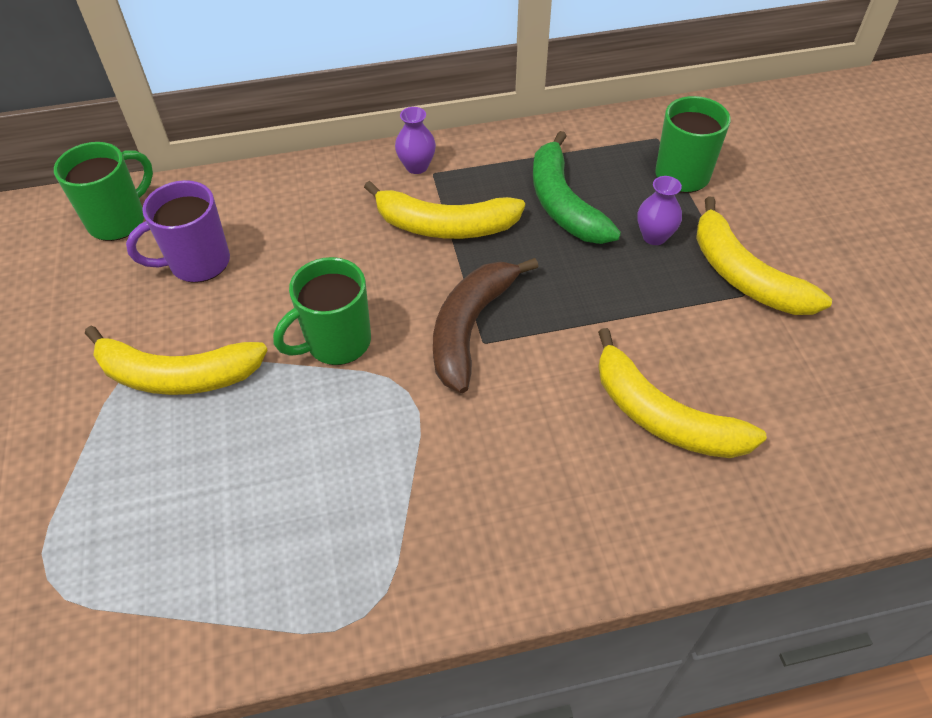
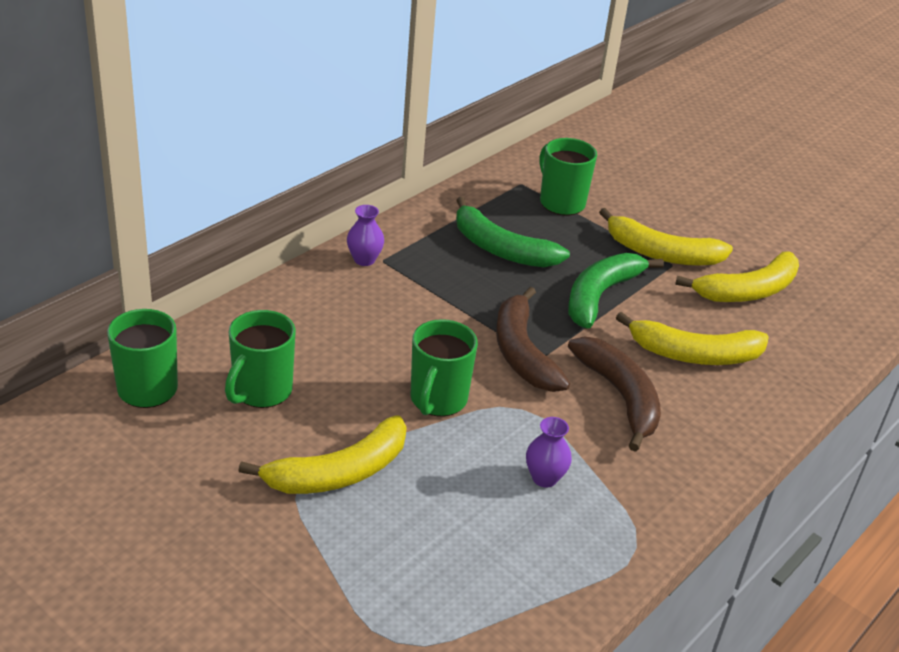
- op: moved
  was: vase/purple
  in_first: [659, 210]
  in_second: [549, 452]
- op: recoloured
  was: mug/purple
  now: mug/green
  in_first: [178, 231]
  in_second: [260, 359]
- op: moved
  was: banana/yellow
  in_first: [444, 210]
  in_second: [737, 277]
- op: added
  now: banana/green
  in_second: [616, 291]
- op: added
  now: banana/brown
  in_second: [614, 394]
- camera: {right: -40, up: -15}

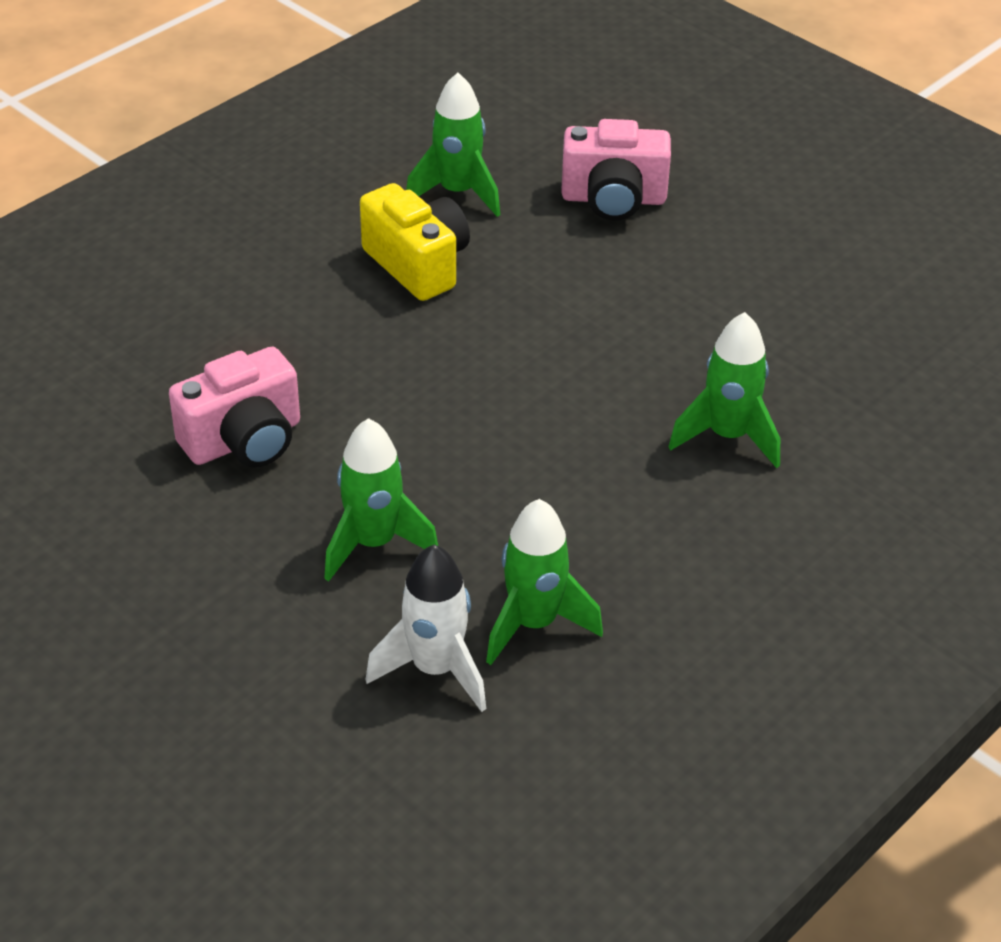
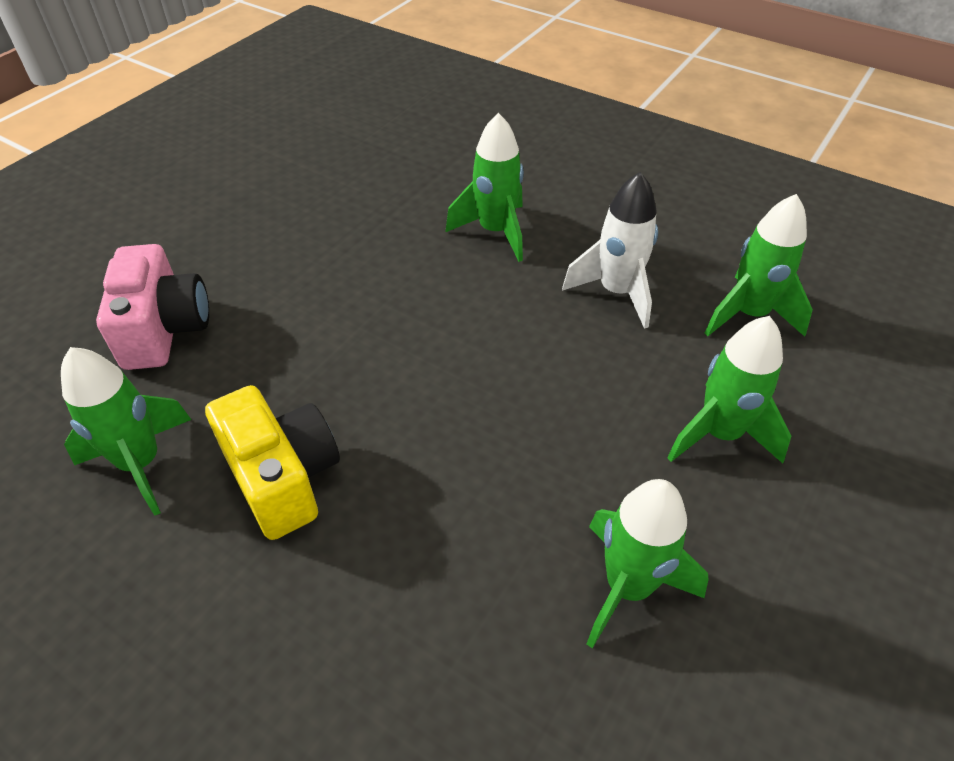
- op: turned
  was: camera/yellow
  in_first: [415, 242]
  in_second: [272, 462]
  clockwise: 105
- op: replaced
  was: camera/pink
  now: rocket/green
  in_first: [234, 407]
  in_second: [648, 563]
- op: moved
  was: rocket/white
  in_first: [426, 628]
  in_second: [610, 250]
- camera: {right: -100, up: 5}

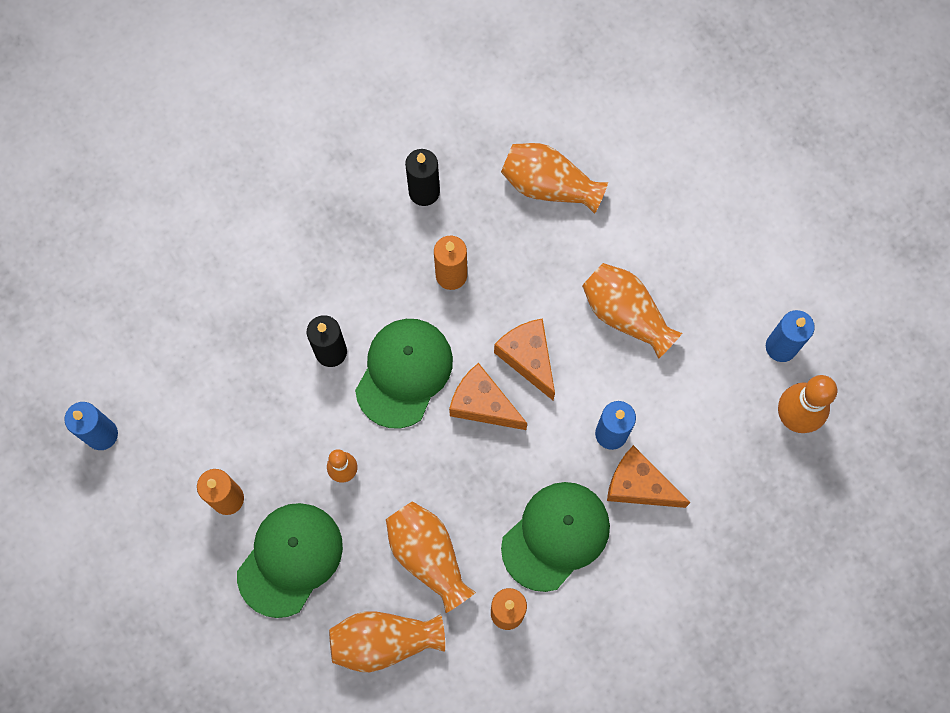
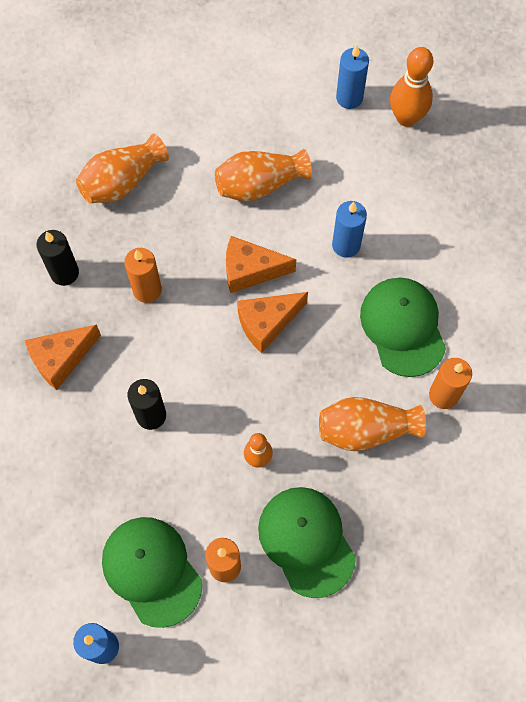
- op: moved
  was: cap/green
  in_first: [404, 374]
  in_second: [152, 572]
- op: moved
  was: cheese/orange
  in_first: [649, 476]
  in_second: [63, 357]
- op: removed
  was: vase/orange
  in_first: [387, 641]
- camera: {right: -60, up: -5}

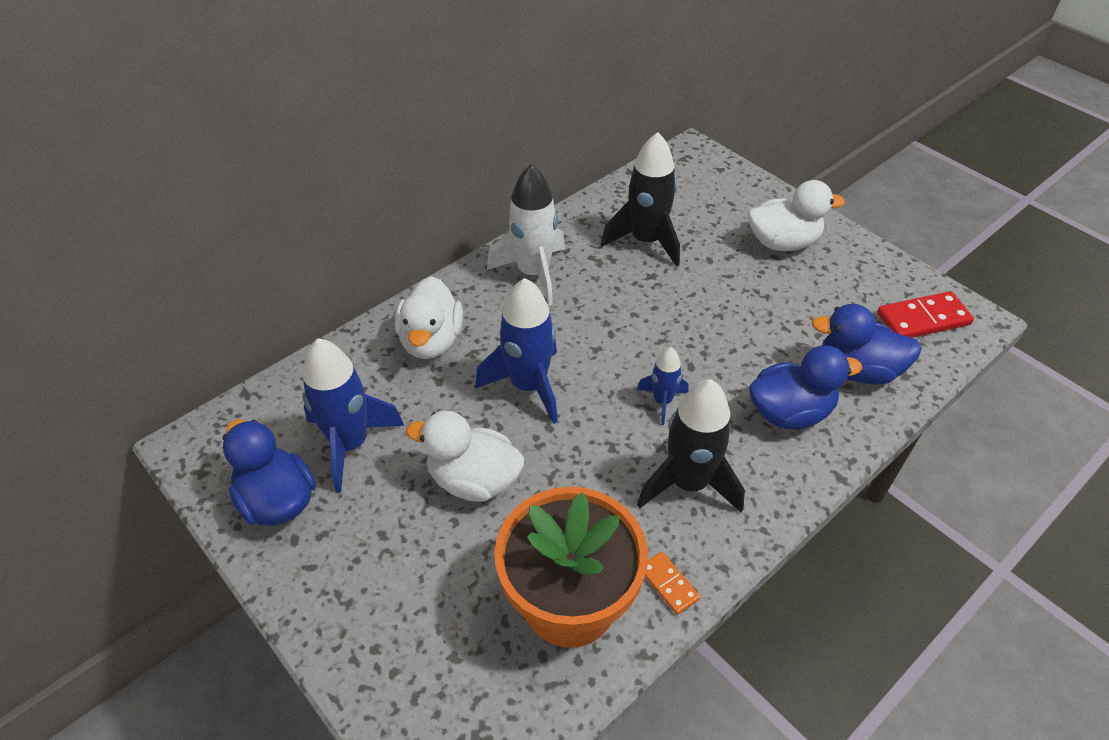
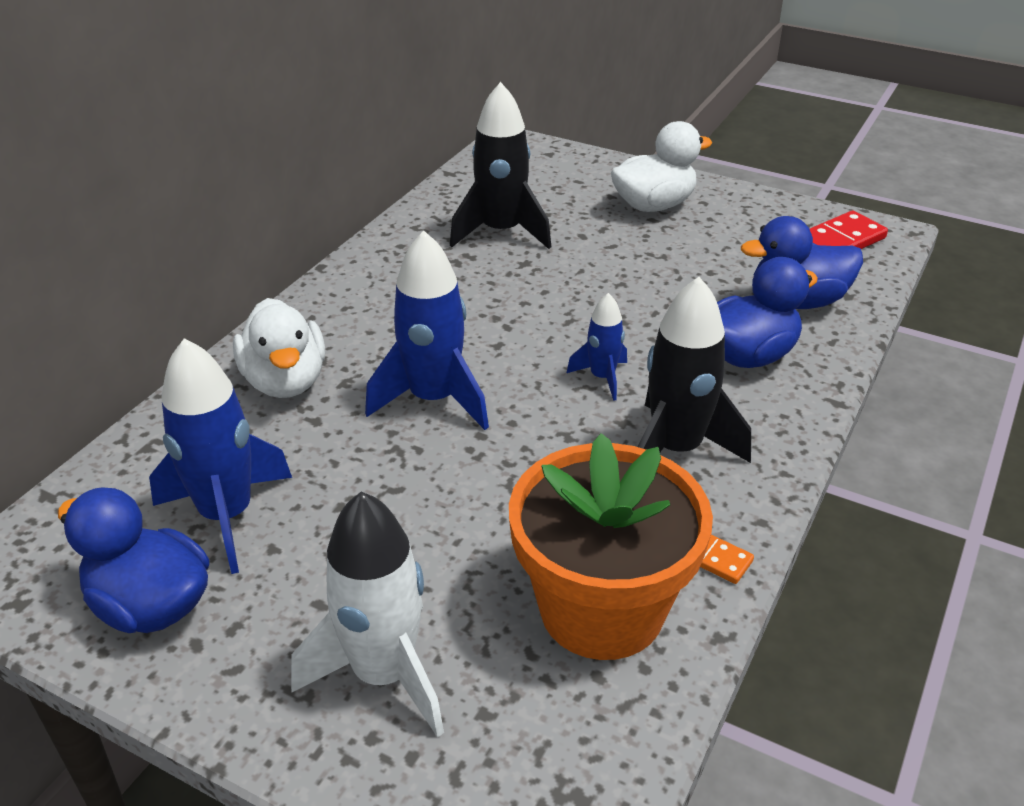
- op: moved
  was: rocket/white
  in_first: [526, 235]
  in_second: [367, 614]
- op: removed
  was: duck/white
  in_first: [465, 456]
- camera: {right: -20, up: -10}

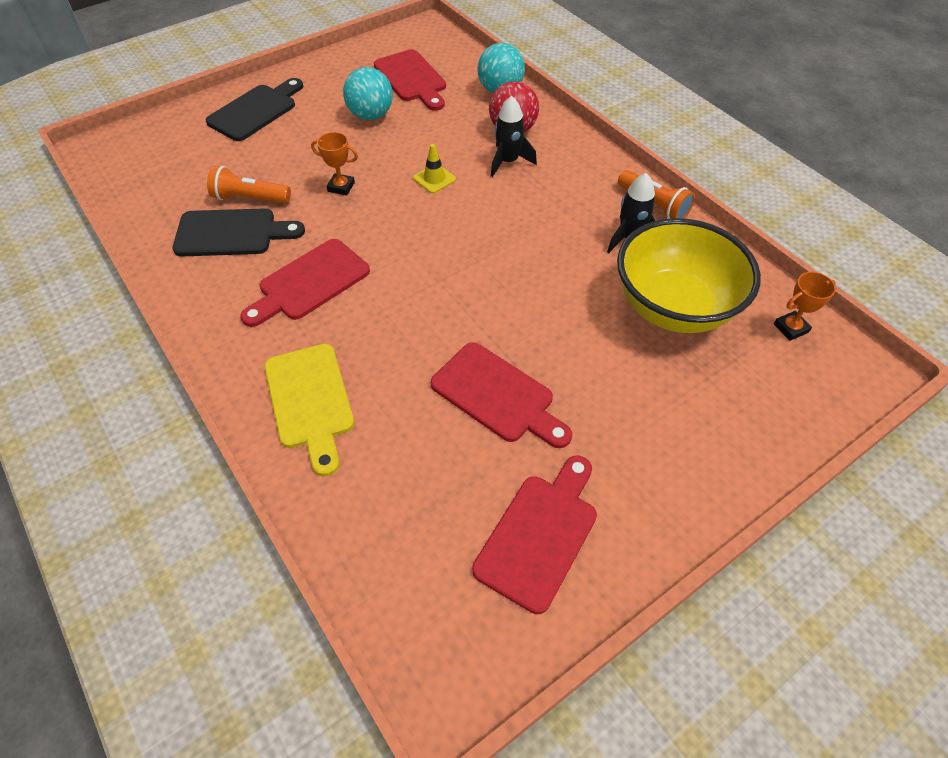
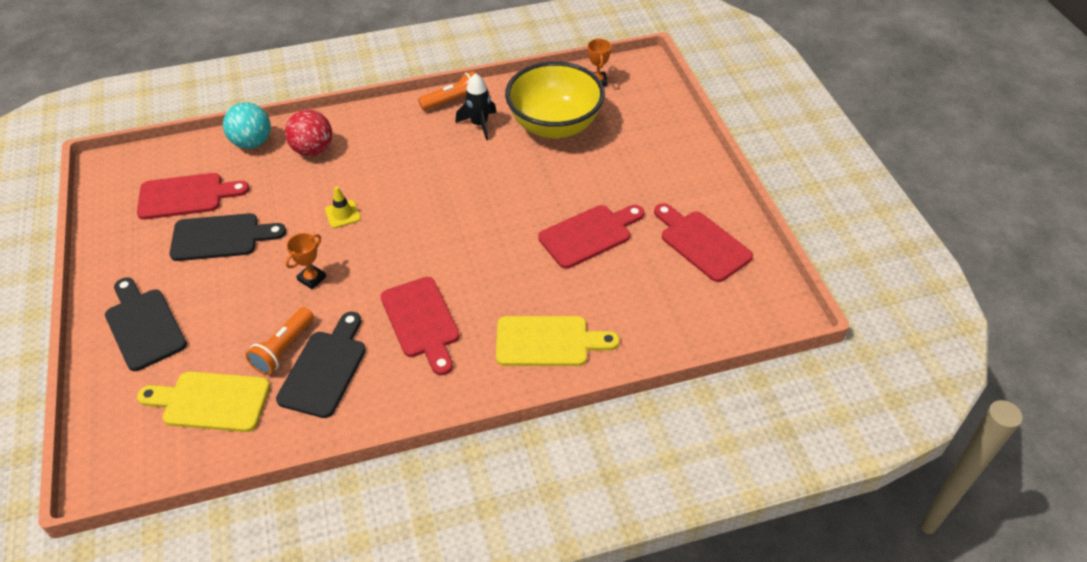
- op: replaced
  was: ball/turquoise
  now: cutting board/black
  in_first: [368, 93]
  in_second: [228, 237]
- op: removed
  was: rocket/black
  in_first: [514, 136]
- op: added
  now: cutting board/yellow
  in_second: [203, 401]
- camera: {right: -70, up: -5}

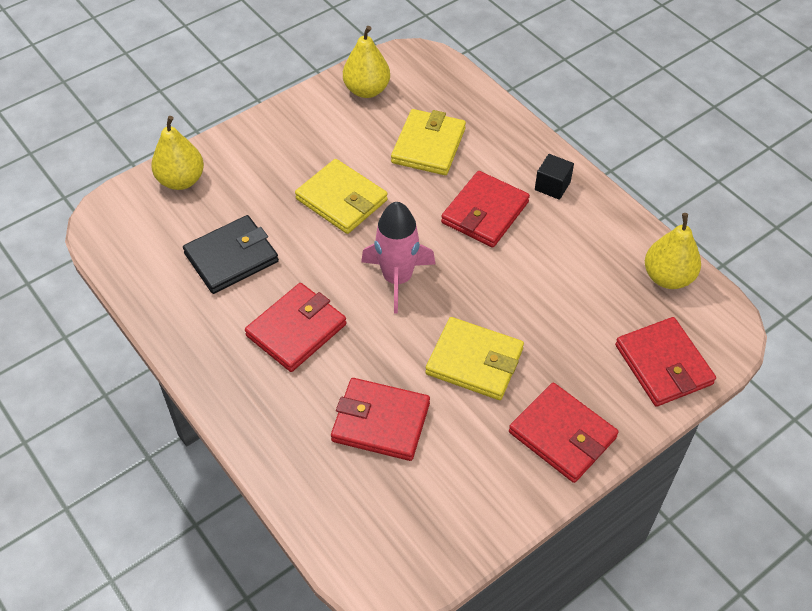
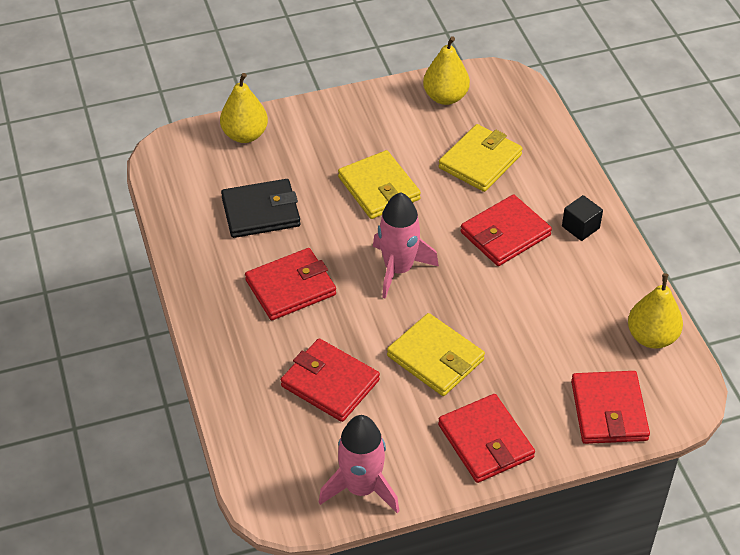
- op: added
  now: rocket/pink
  in_second: [359, 464]
- camera: {right: 20, up: -5}

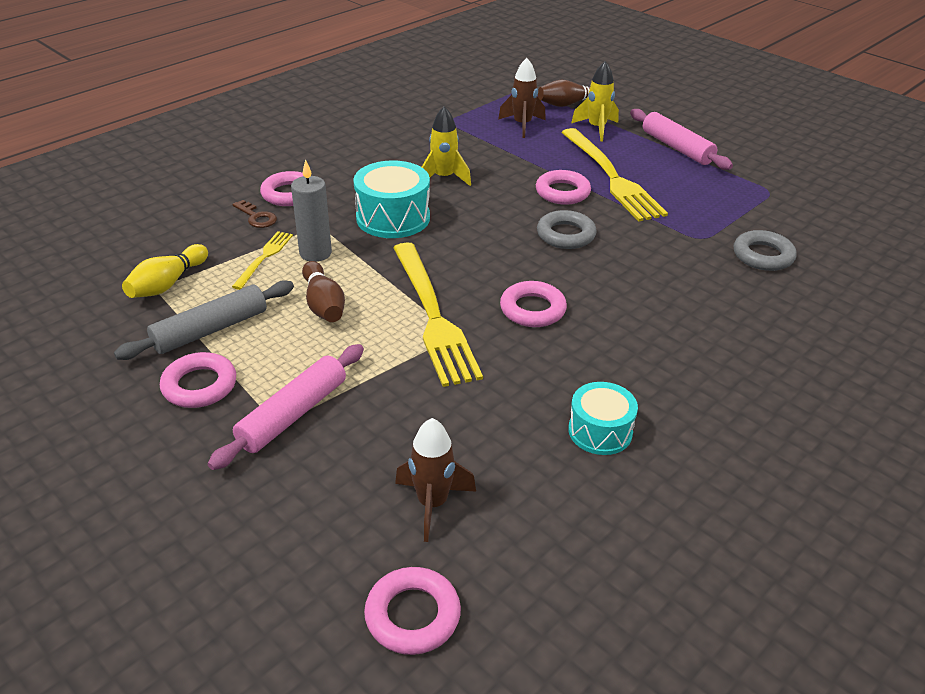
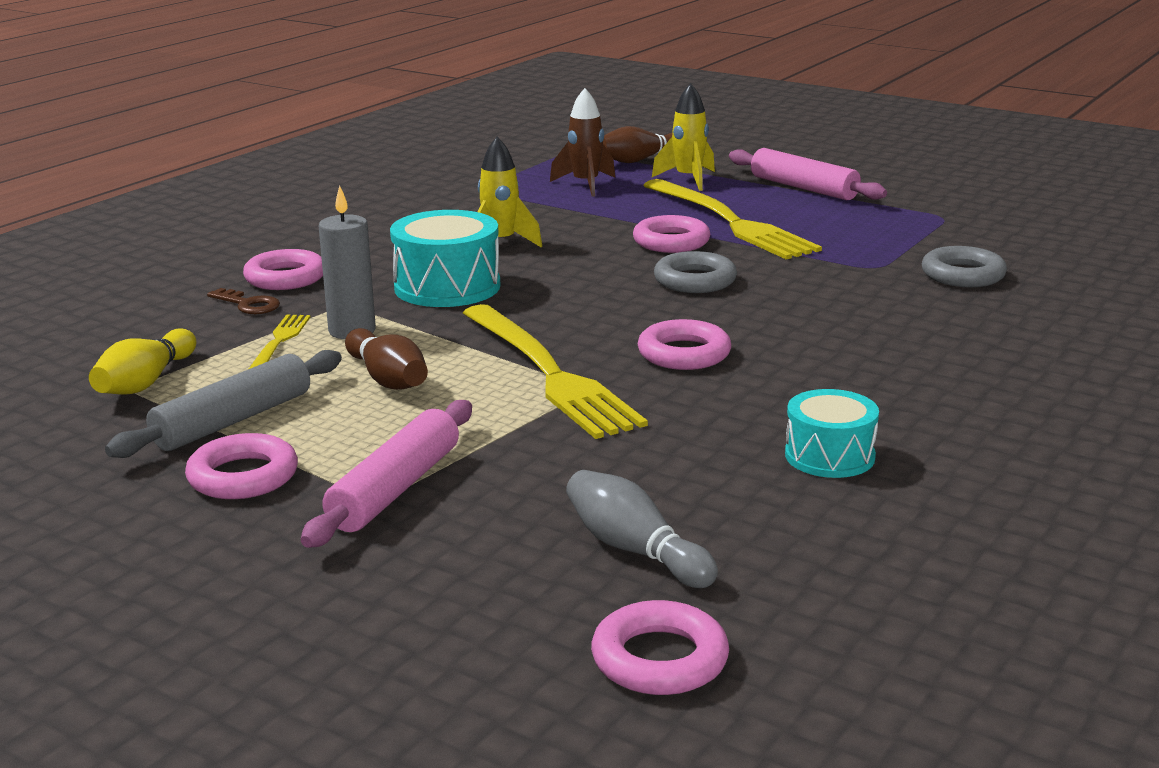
- op: replaced
  was: rocket/brown
  now: bowling pin/grey
  in_first: [435, 480]
  in_second: [642, 529]
- camera: {right: -10, up: -15}

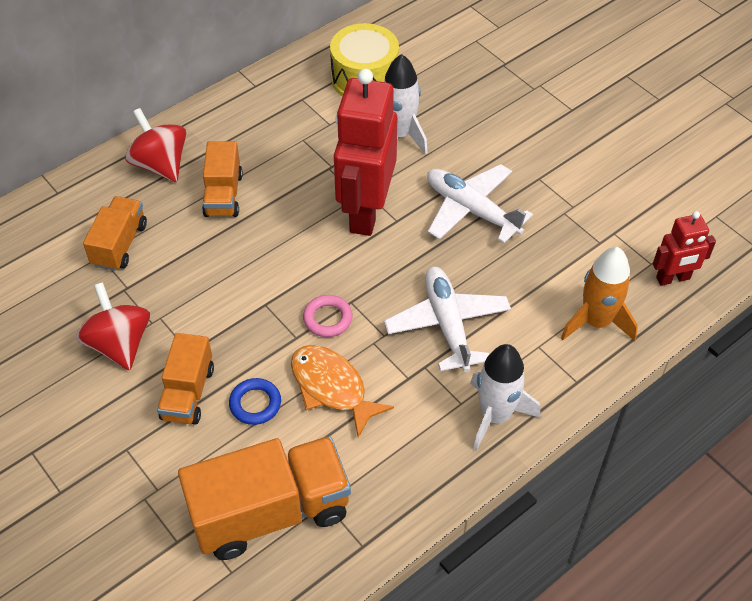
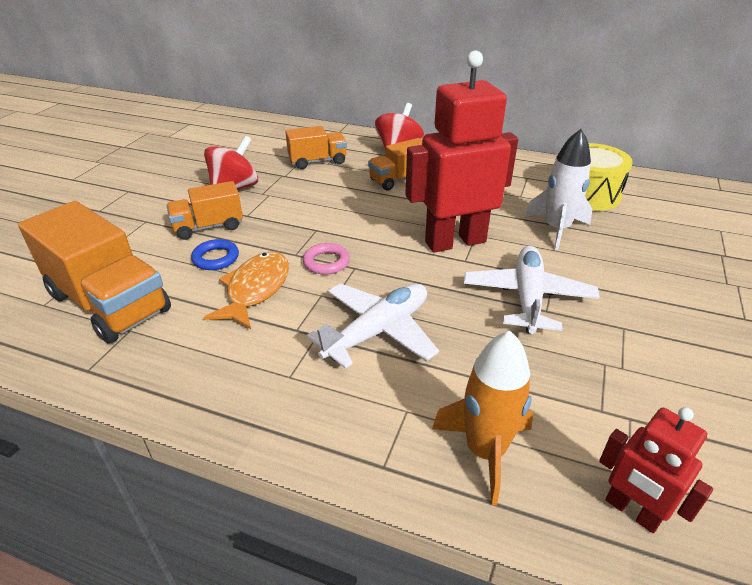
- op: removed
  was: rocket/white
  in_first: [505, 397]
- camera: {right: 60, up: -15}

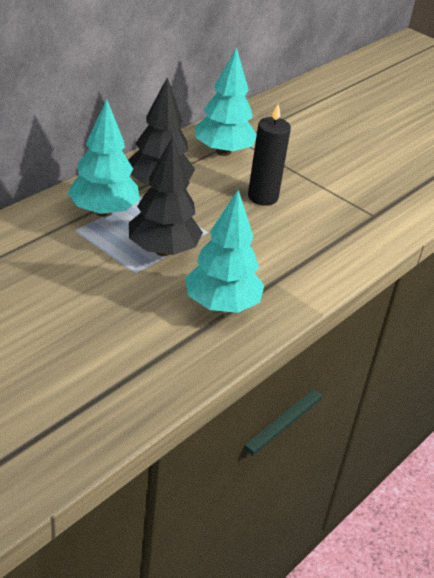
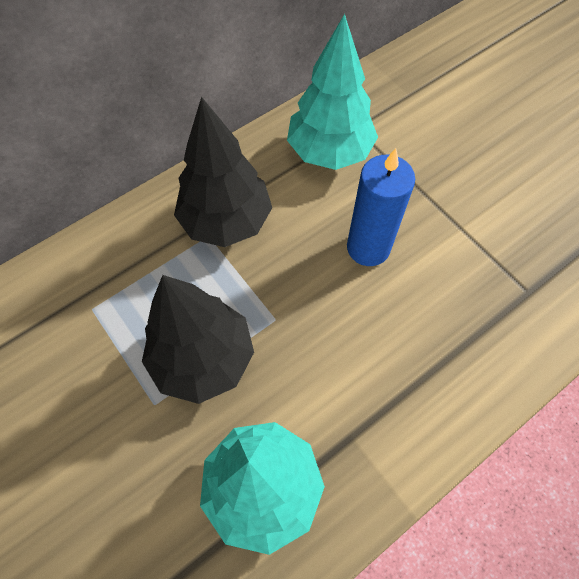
- op: removed
  was: tree/turquoise
  in_first: [104, 158]
- op: recoloured
  was: candle/black
  now: candle/blue
  in_first: [269, 154]
  in_second: [381, 207]
- camera: {right: 15, up: 25}

